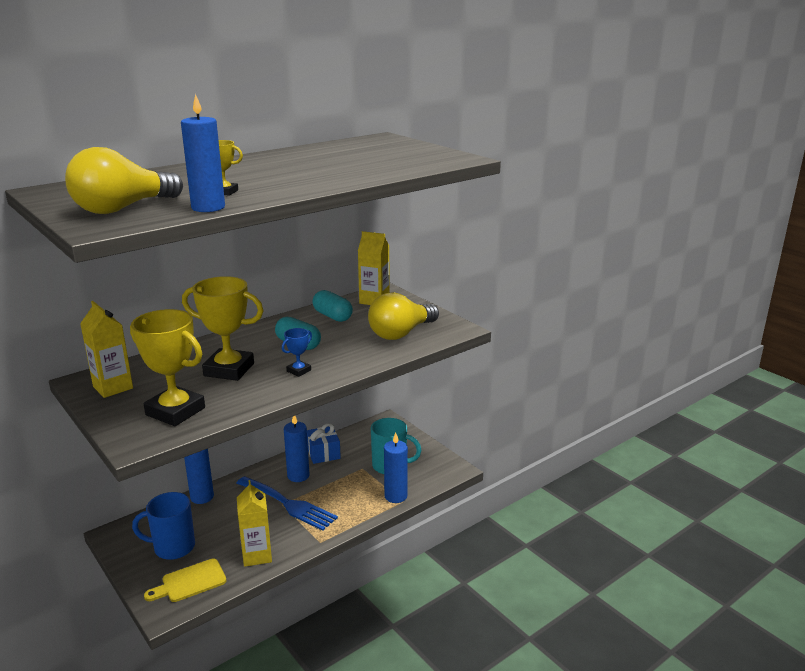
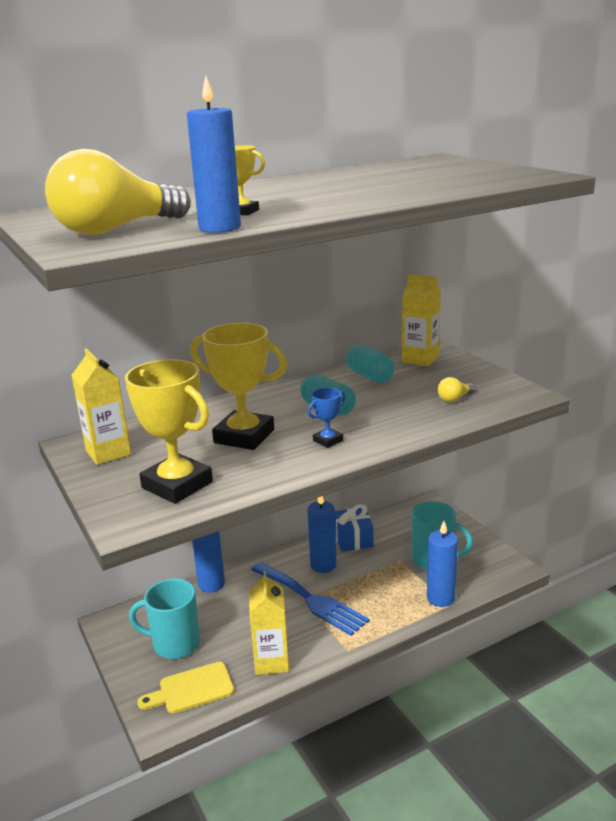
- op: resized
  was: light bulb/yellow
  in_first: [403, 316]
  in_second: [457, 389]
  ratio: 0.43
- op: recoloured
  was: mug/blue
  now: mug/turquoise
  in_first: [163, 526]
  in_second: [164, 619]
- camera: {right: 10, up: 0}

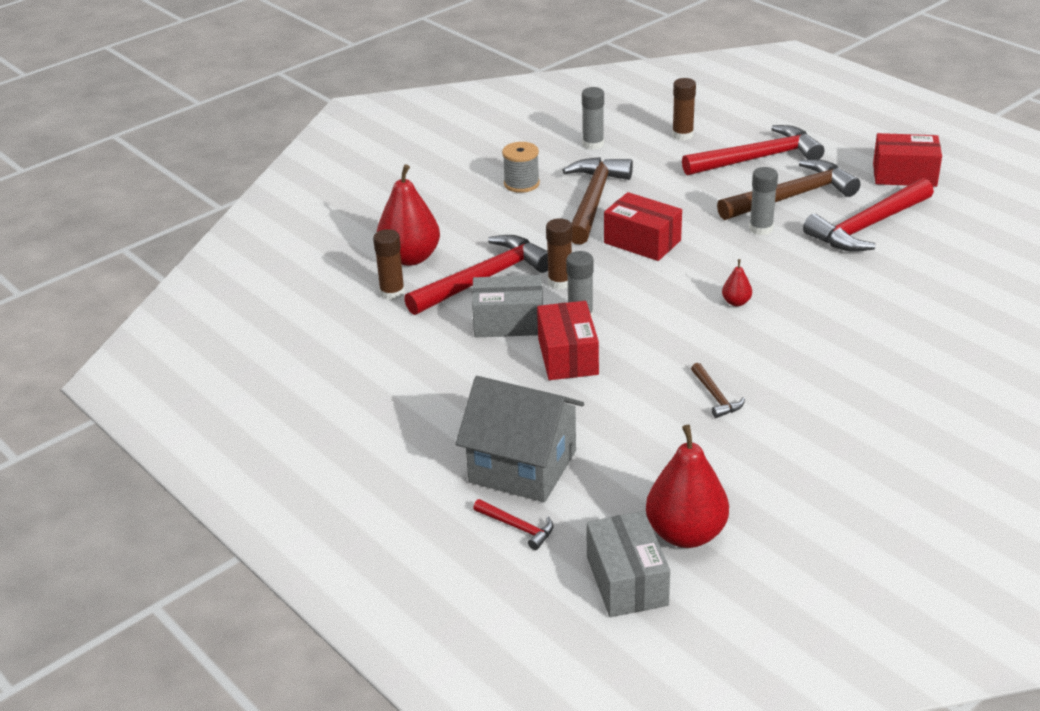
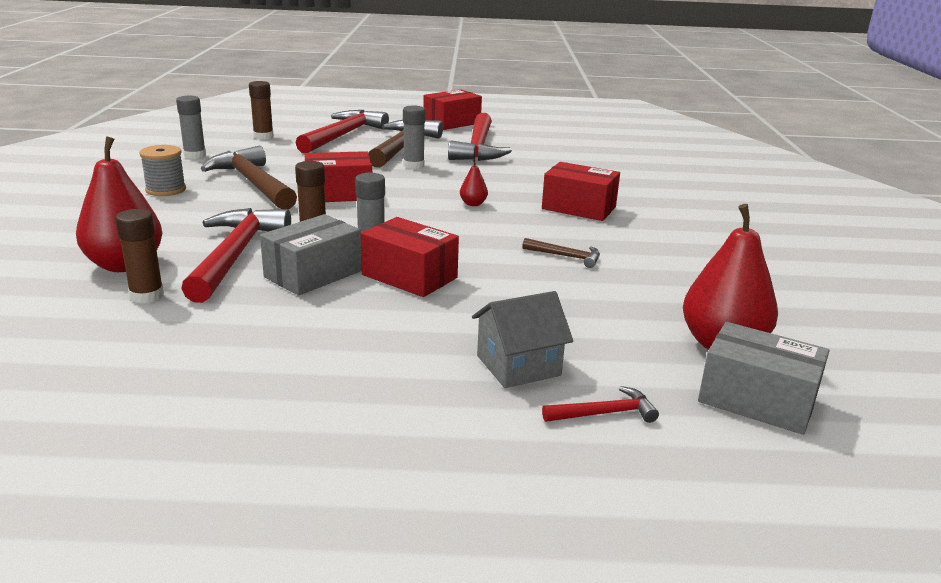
- op: resized
  was: house/grey
  in_first: [520, 439]
  in_second: [522, 339]
  ratio: 0.62
- op: added
  now: box/red
  in_second: [581, 191]
- camera: {right: -50, up: -10}

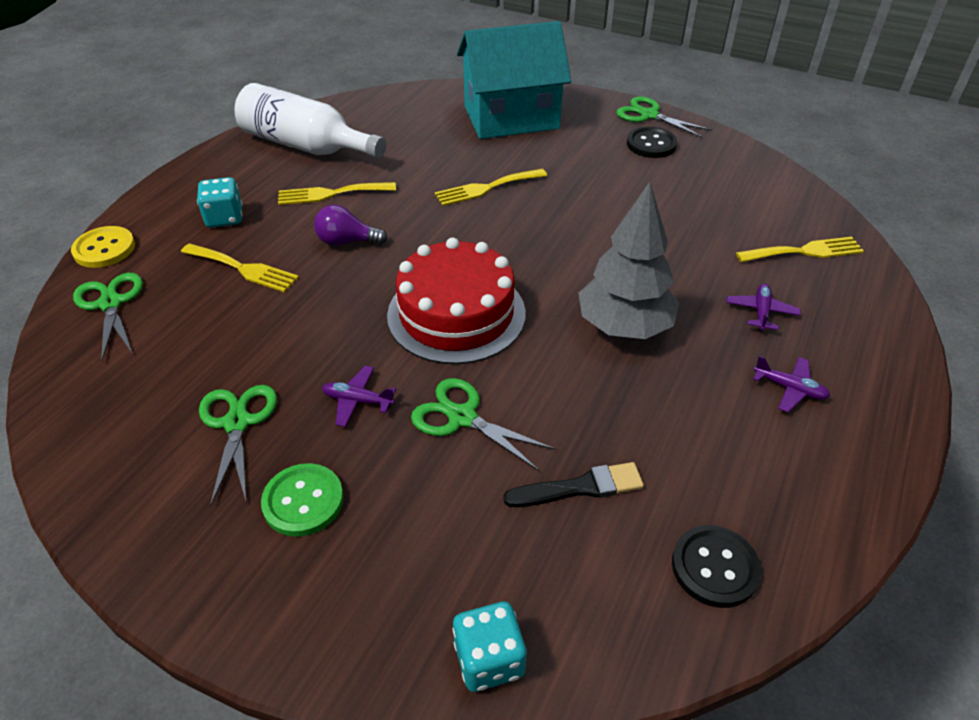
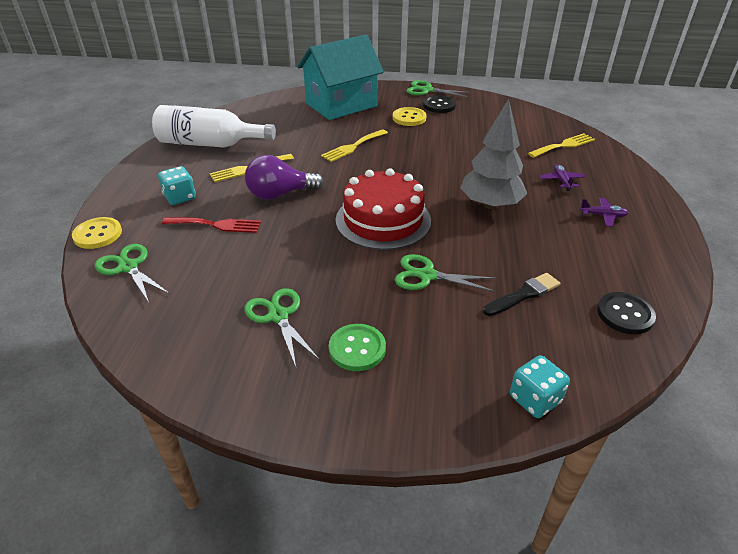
- op: resized
  was: light bulb/purple
  in_first: [350, 225]
  in_second: [284, 177]
  ratio: 1.51
- op: recoloured
  was: fork/yellow
  now: fork/red
  in_first: [240, 267]
  in_second: [211, 225]
- op: removed
  was: plane/purple
  in_first: [359, 396]
- op: added
  now: button/yellow
  in_second: [410, 116]
- camera: {right: -20, up: -5}

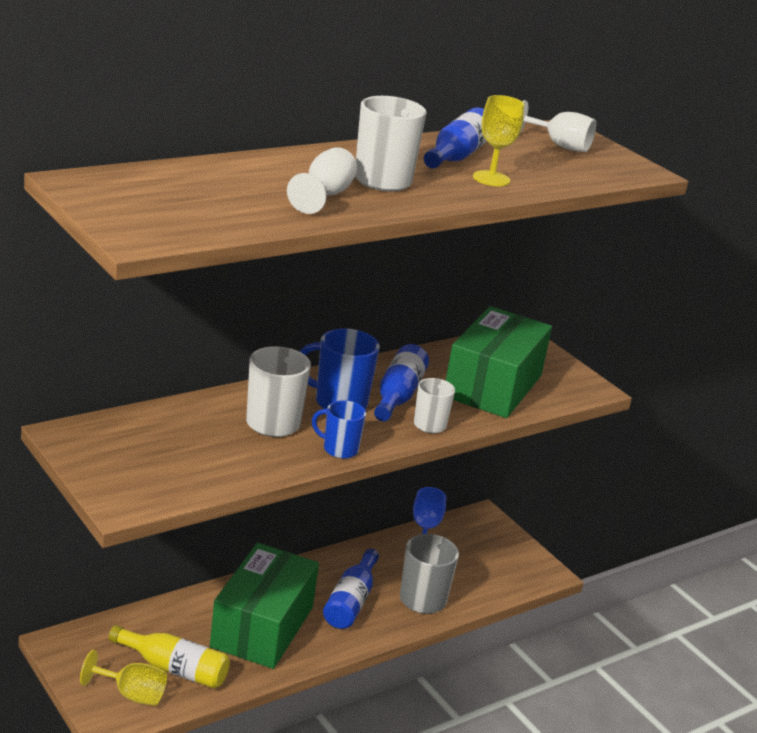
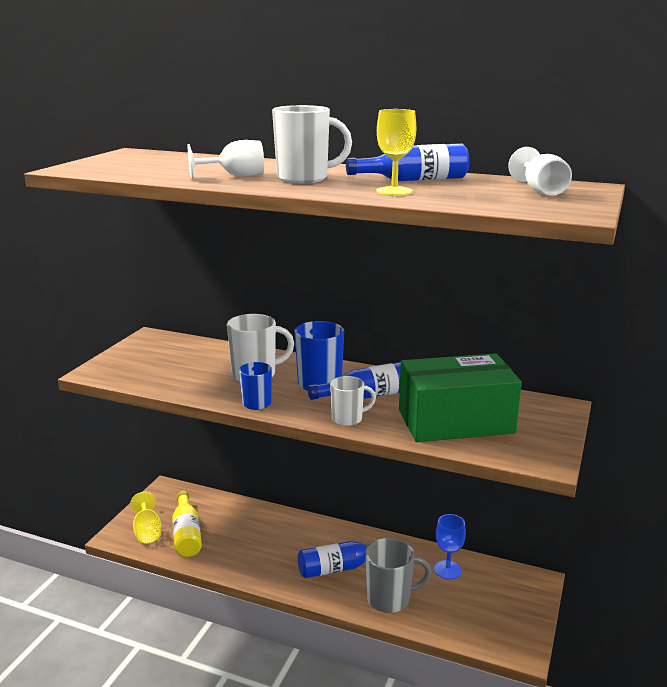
- op: removed
  was: box/green
  in_first: [264, 606]
- camera: {right: 60, up: -5}

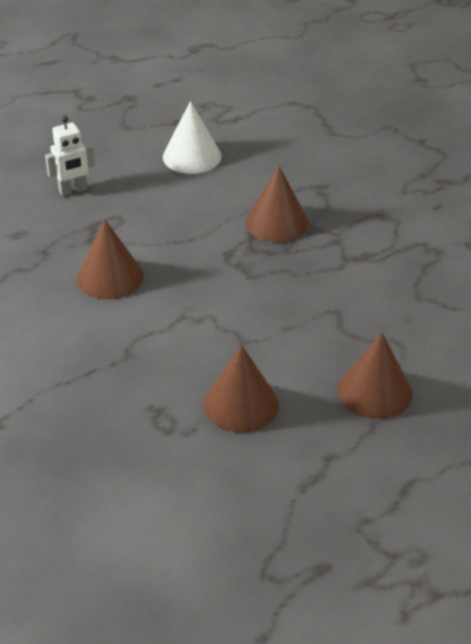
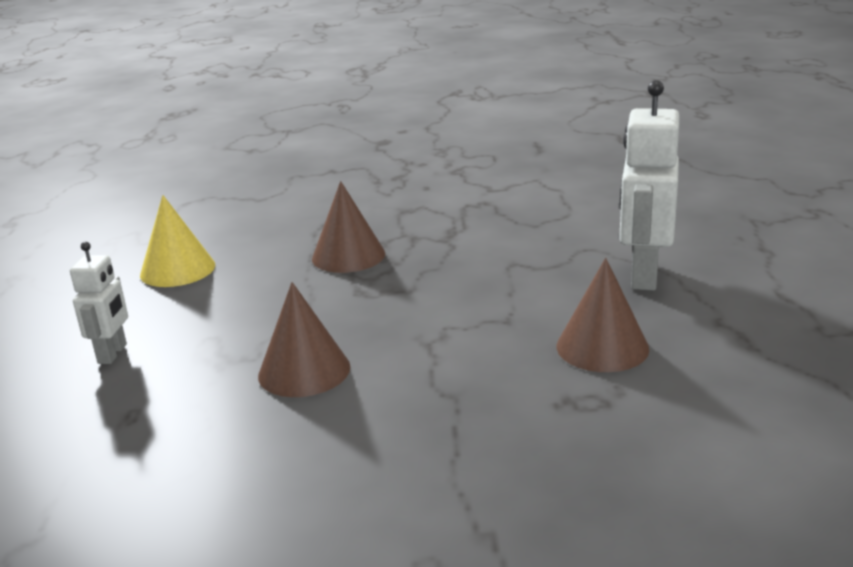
- op: recoloured
  was: cone/white
  now: cone/yellow
  in_first: [192, 137]
  in_second: [177, 241]
- op: replaced
  was: cone/brown
  now: robot/white
  in_first: [375, 375]
  in_second: [649, 185]
- camera: {right: -55, up: -15}

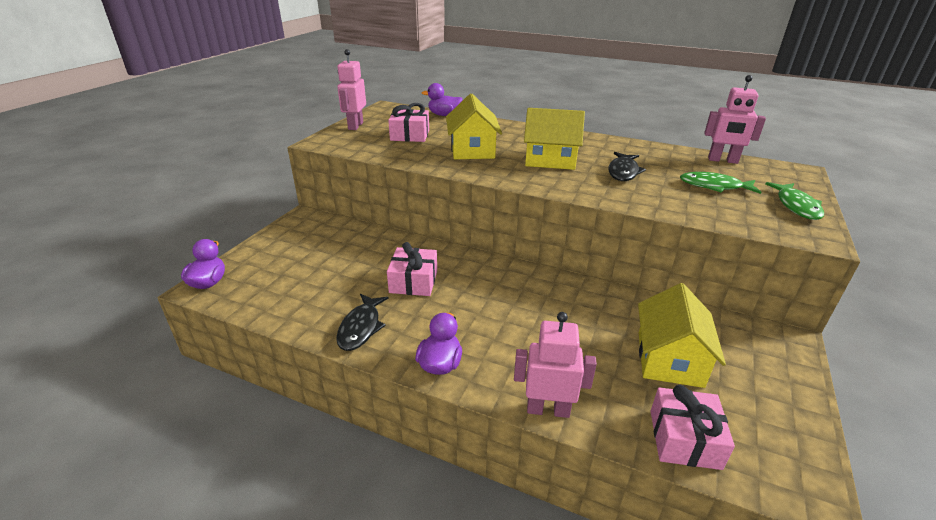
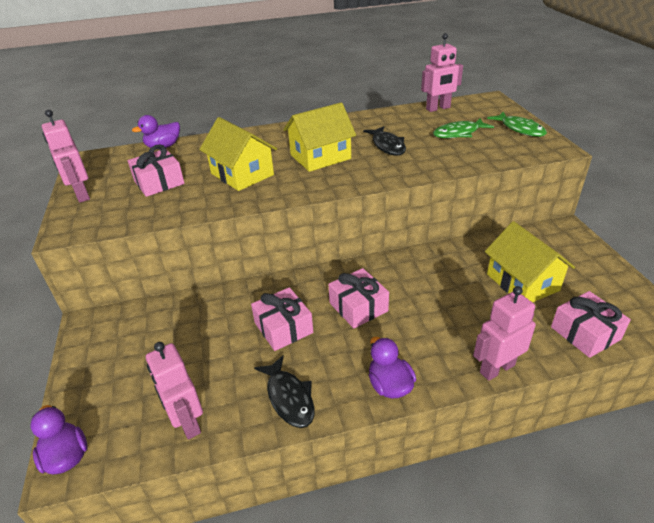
- op: added
  now: gift/pink
  in_second: [358, 298]
- op: added
  now: robot/pink
  in_second: [174, 391]
- camera: {right: -35, up: 5}

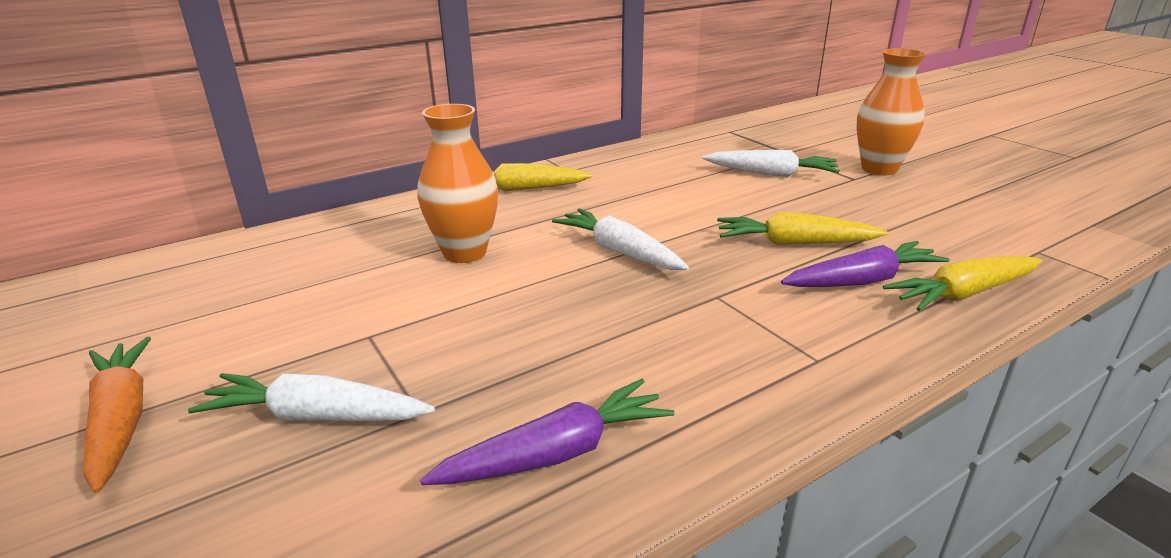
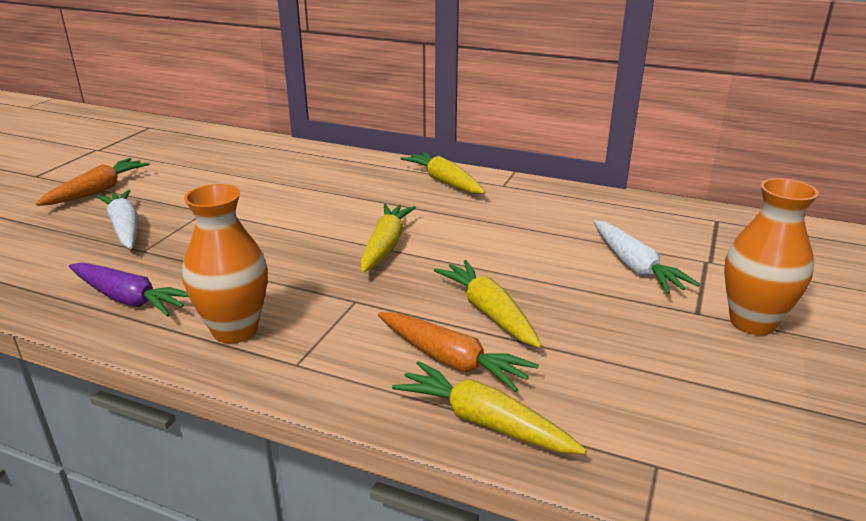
- op: moved
  was: vase/orange
  in_first: [457, 183]
  in_second: [225, 264]
- op: recoloured
  was: carrot/white
  now: carrot/yellow
  in_first: [620, 239]
  in_second: [388, 238]
- op: recoloured
  was: carrot/purple
  now: carrot/orange
  in_first: [865, 264]
  in_second: [458, 352]
- camera: {right: 55, up: 0}

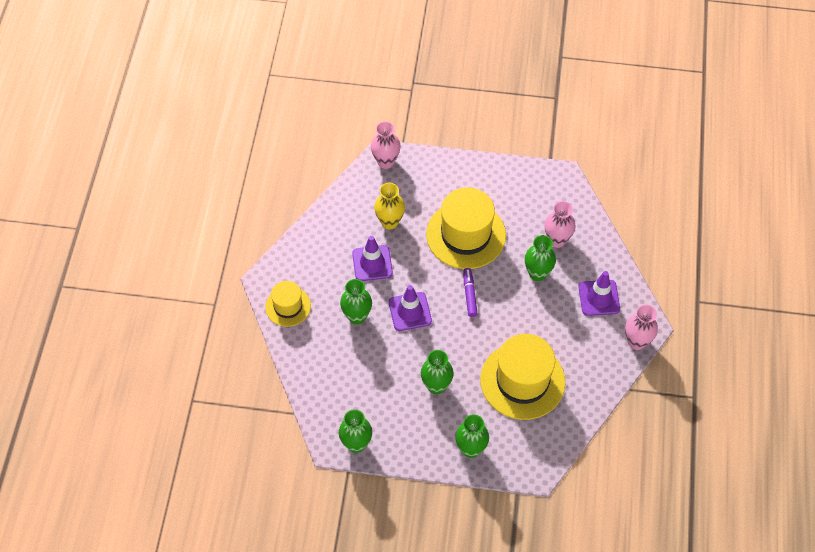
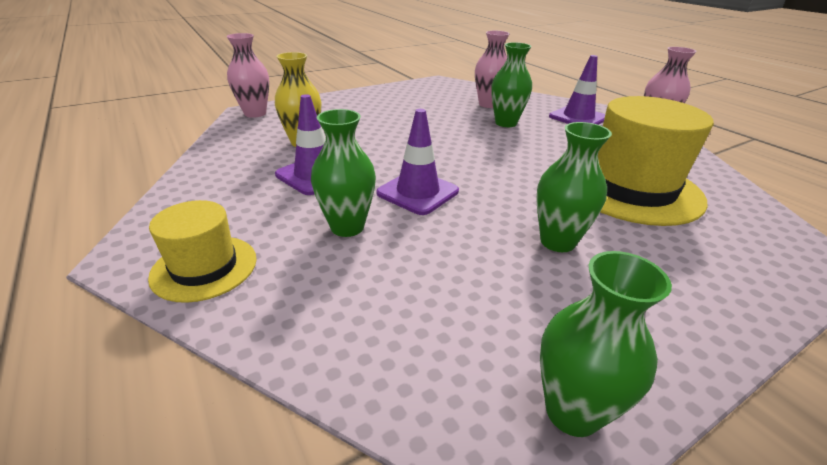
- op: removed
  was: hat/yellow
  in_first: [466, 228]
- op: removed
  was: marker/purple
  in_first: [470, 292]
- op: removed
  was: vase/green
  in_first: [472, 436]
- camera: {right: -40, up: -25}

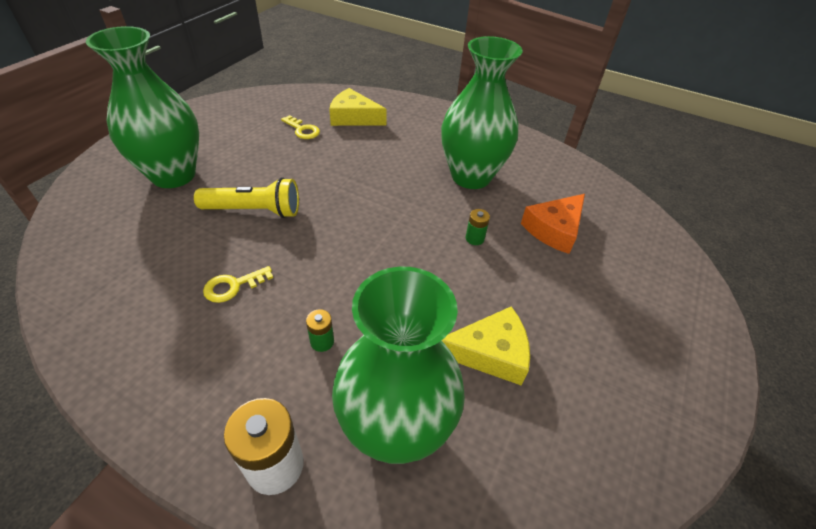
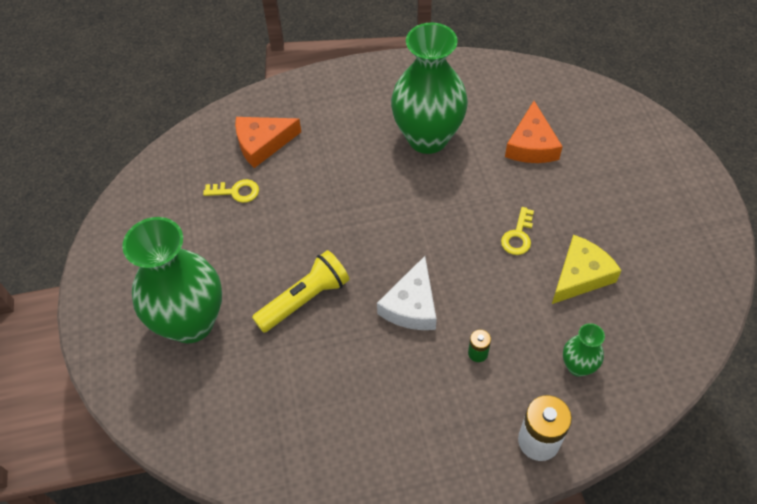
- op: recoloured
  was: cheese/yellow
  now: cheese/orange
  in_first: [358, 107]
  in_second: [268, 142]
- op: removed
  was: battery/green
  in_first: [478, 227]
- op: moved
  was: key/yellow
  in_first: [238, 284]
  in_second: [517, 231]
- op: resized
  was: vase/green
  in_first: [398, 365]
  in_second: [584, 349]
  ratio: 0.45
- op: added
  now: cheese/white
  in_second: [407, 293]
- camera: {right: -35, up: 10}

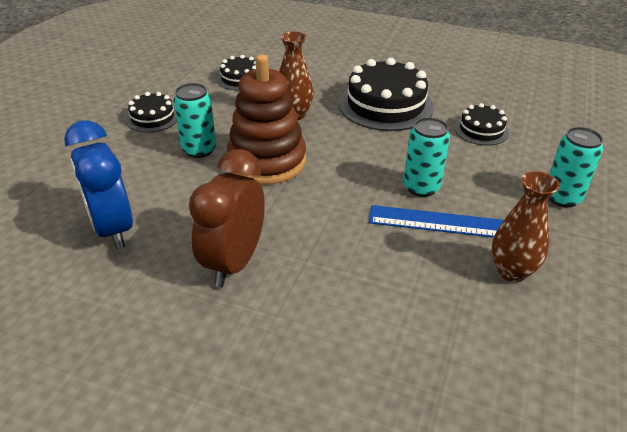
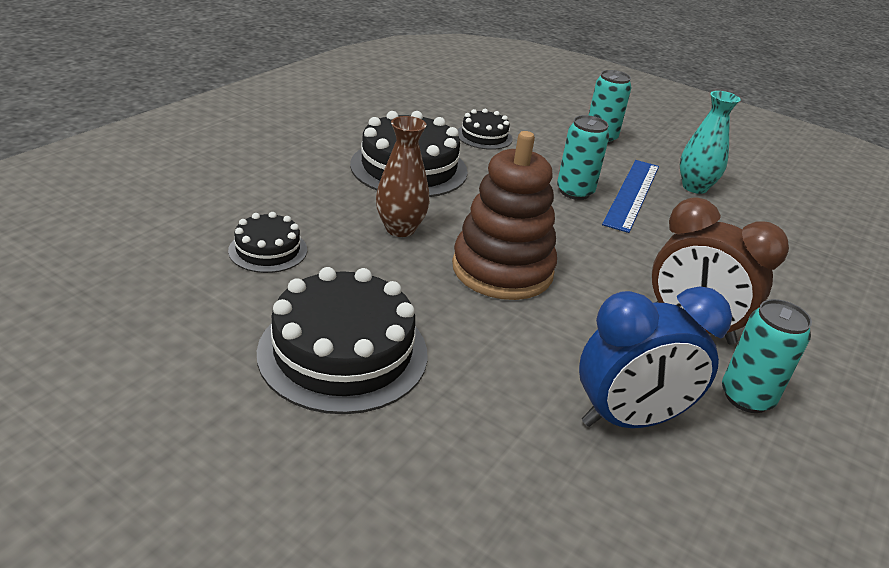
- op: moved
  was: can/turquoise
  in_first: [194, 120]
  in_second: [767, 356]
- op: resized
  was: cake/black
  in_first: [151, 112]
  in_second: [342, 340]
  ratio: 1.87
- op: recoloured
  was: vase/brown
  now: vase/turquoise
  in_first: [525, 226]
  in_second: [710, 142]
- camera: {right: -80, up: -5}

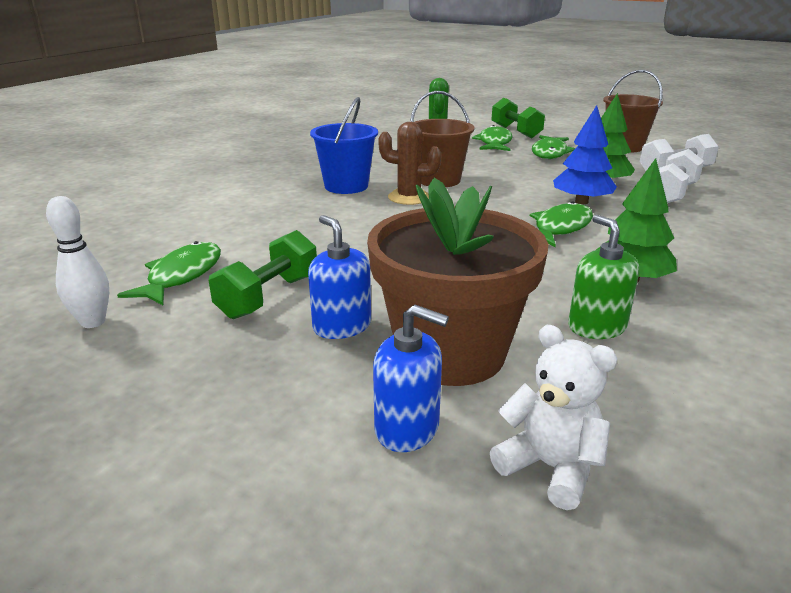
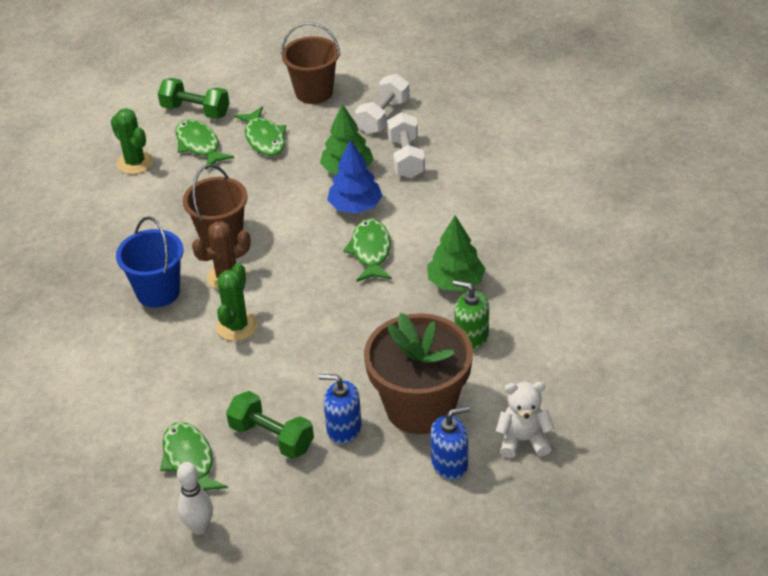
- op: turned
  was: dumbbell/green
  in_first: [263, 274]
  in_second: [270, 425]
  clockwise: -45
- op: added
  now: cactus/green
  in_second: [237, 302]
- camera: {right: -40, up: 15}

